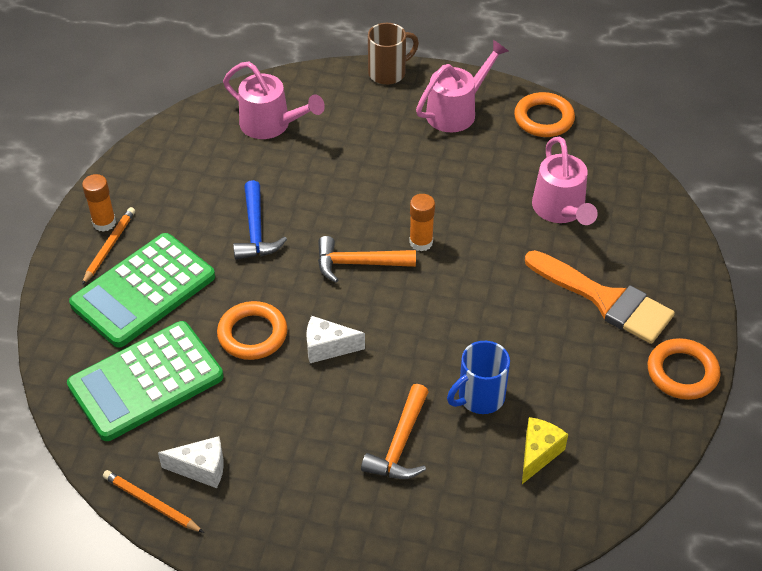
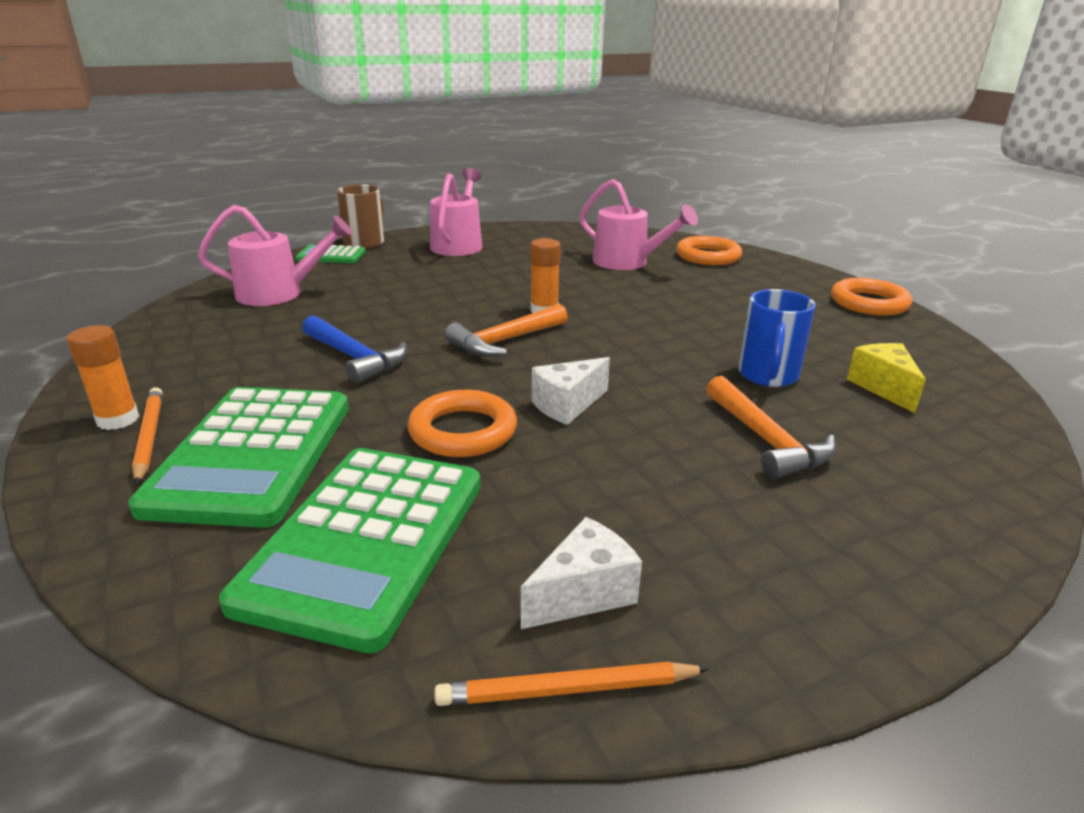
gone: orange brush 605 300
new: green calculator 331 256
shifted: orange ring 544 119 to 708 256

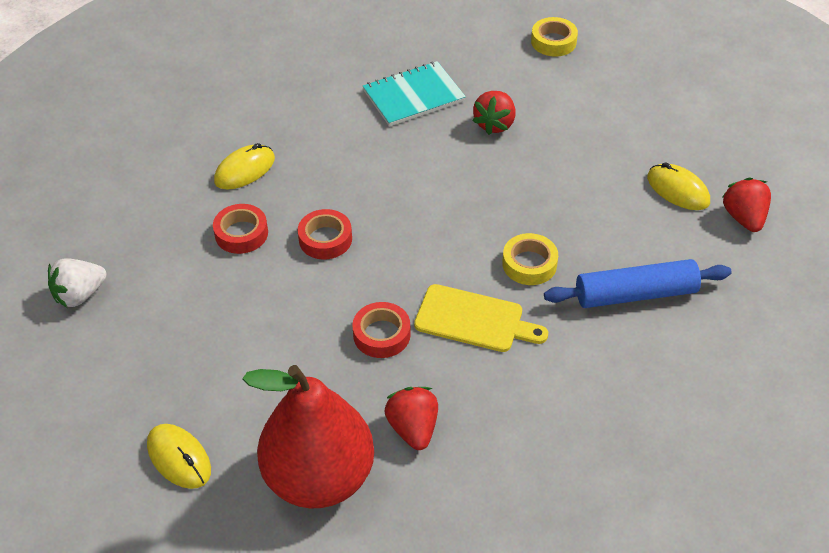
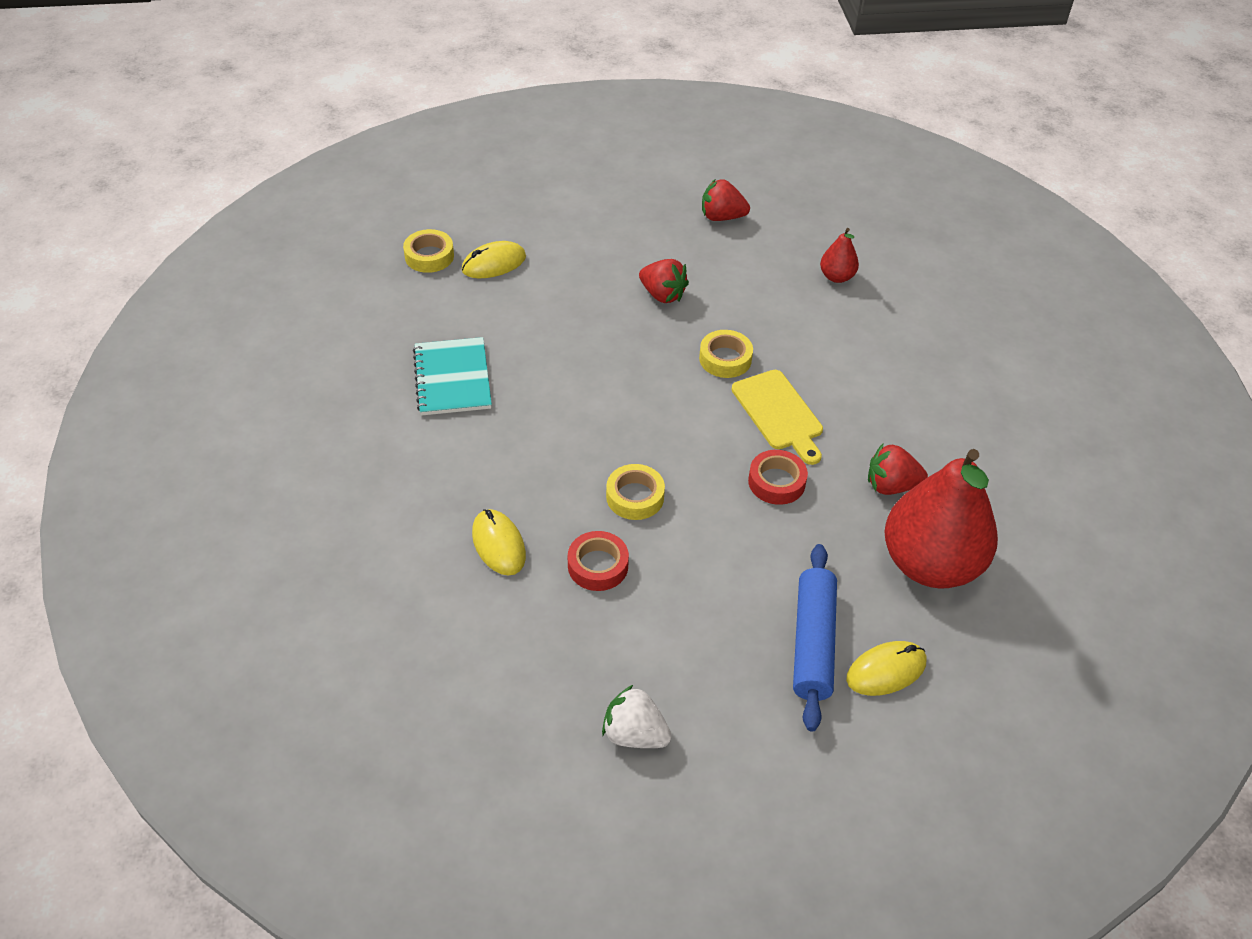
new: red pear 836 277
shifted: yellow mouse 678 190 to 494 264; red strawberry 495 124 to 662 295; blue rolling pin 635 294 to 812 643
repainted: red tape 325 239 to yellow tape 635 497
rotated: white strawberry 80 295 = 634 734 135 degrees clockwise; yellow cutting board 474 320 = 779 413 120 degrees clockwise

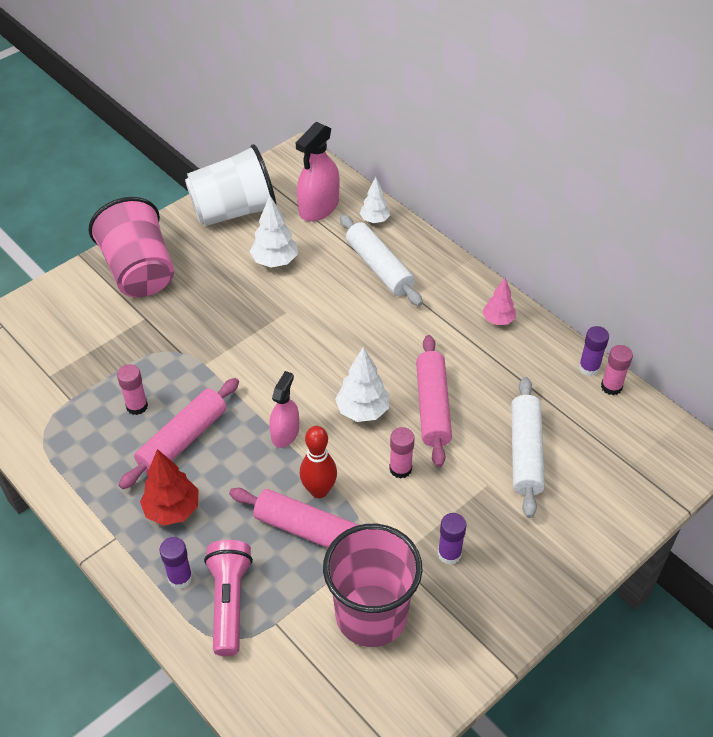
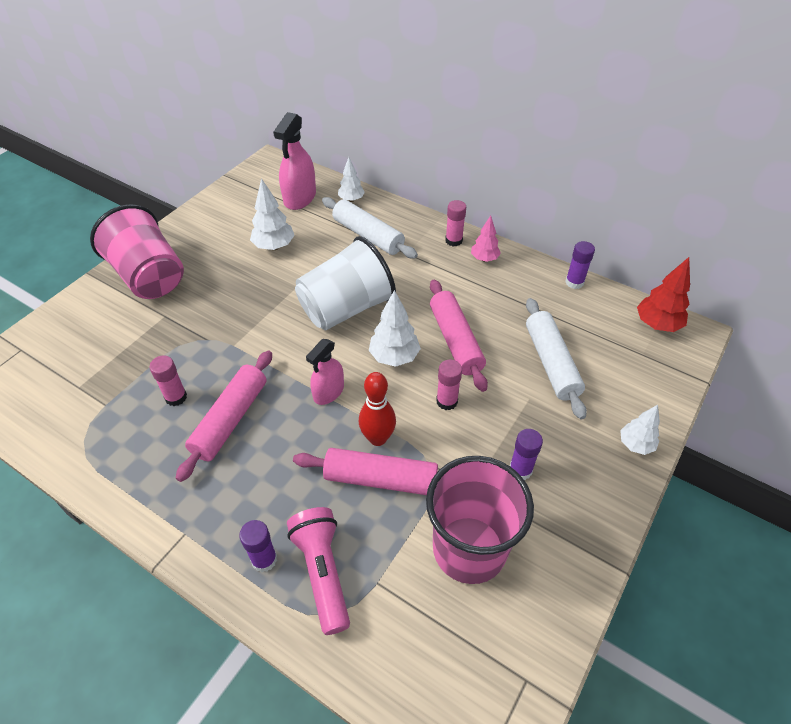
new: white tree 635 445
shifted: white cup 234 211 to 346 308; pink glue stick 611 387 to 453 240; red tree 172 510 to 657 325
rotated: pink spray bottle 285 433 = 328 392 150 degrees counterclockwise

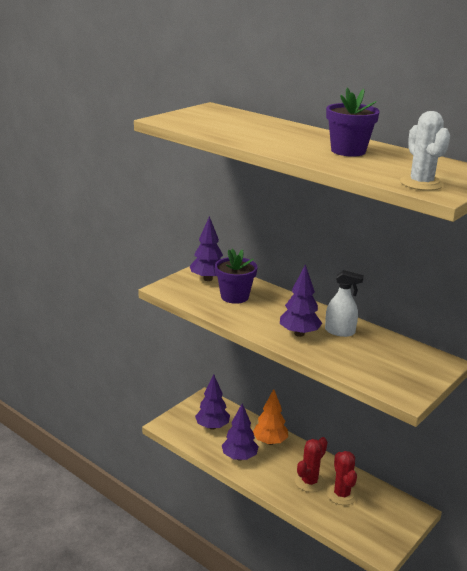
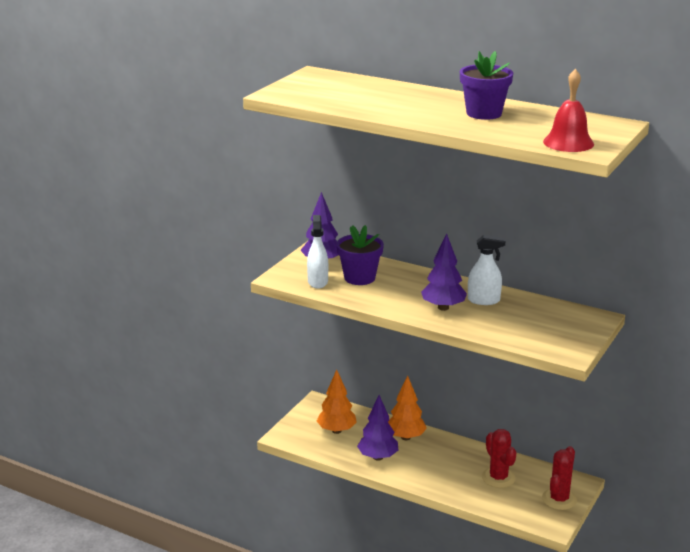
new: white spray bottle 317 282
shifted: red cactus 309 482 to 559 499
swapped: white cactus 421 183 to red bell 568 143
repainted: purple tree 212 426 to orange tree 336 431

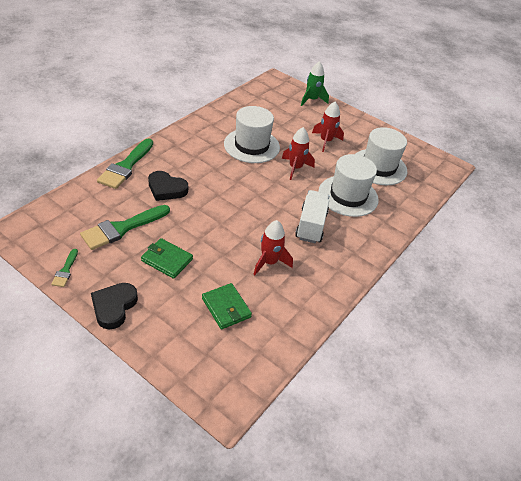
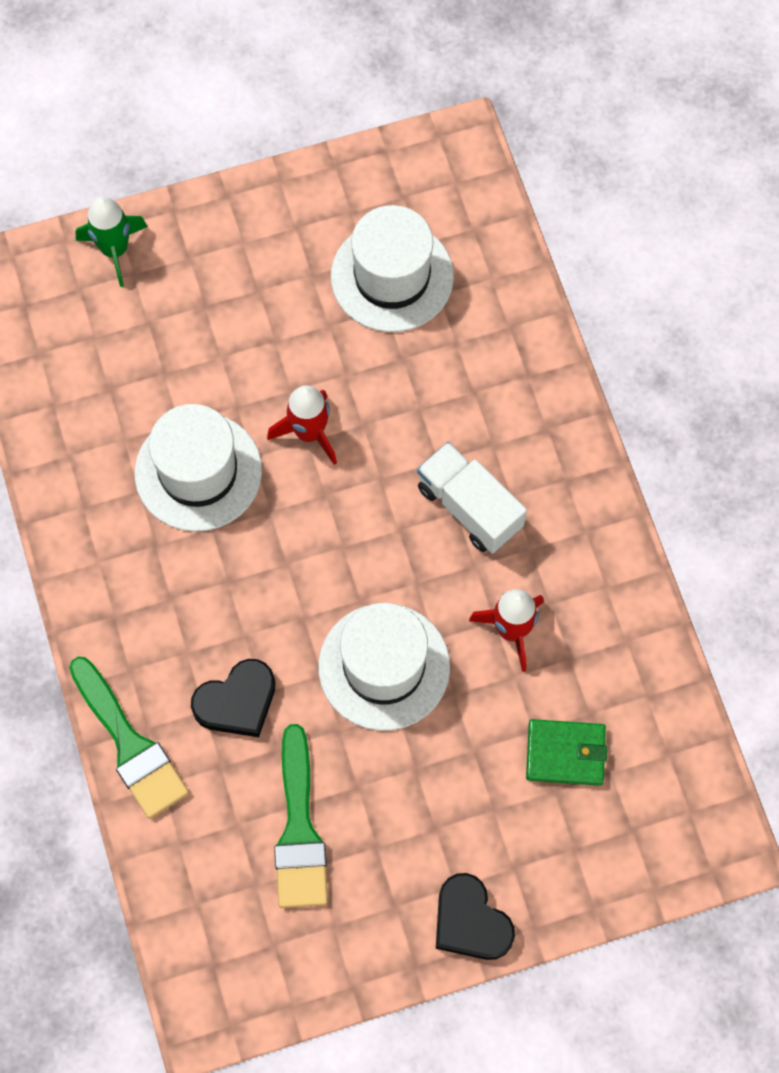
gone: green brush 65 270; green wallet 167 260; red rocket 325 141
shifted: white hat 348 196 to 384 666

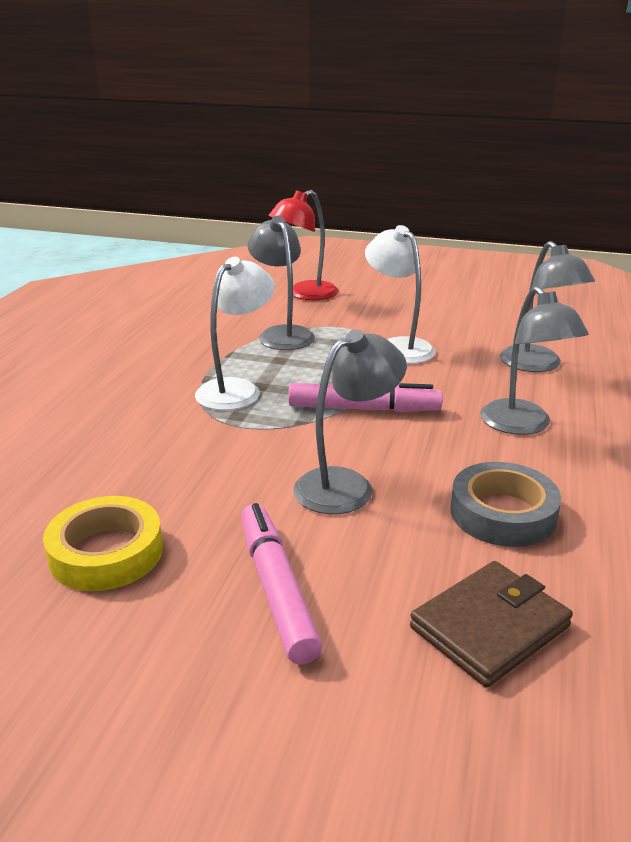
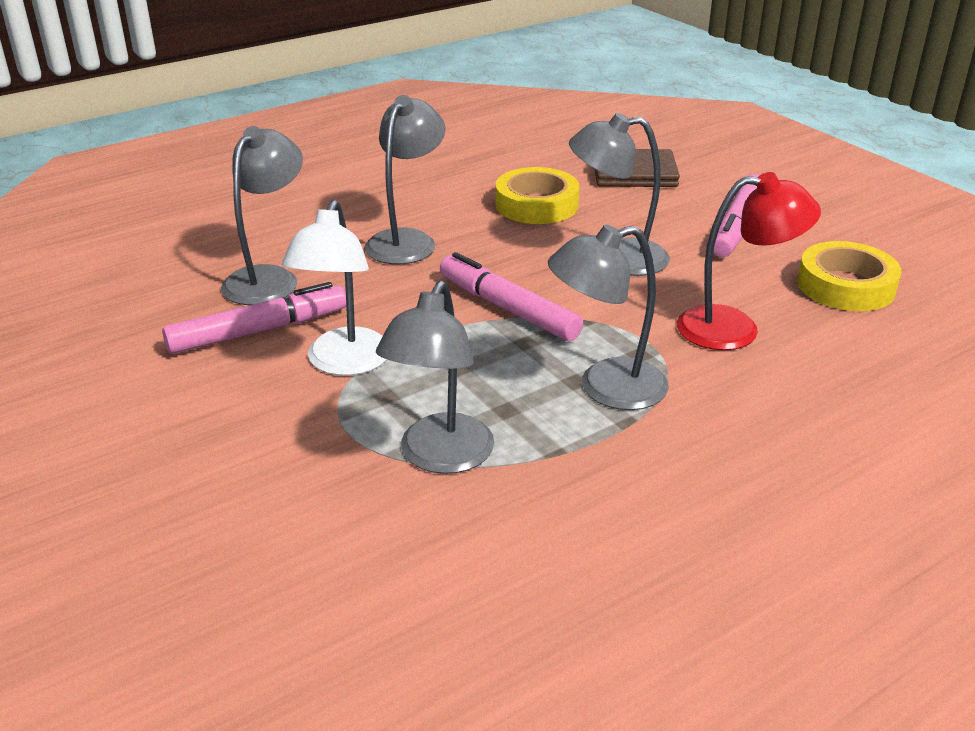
new: pink marker 258 331
shifted: red lamp 305 294 to 735 329
repainted: grey tape 503 513 to yellow tape 536 205; white lamp 236 389 to grey lamp 606 388

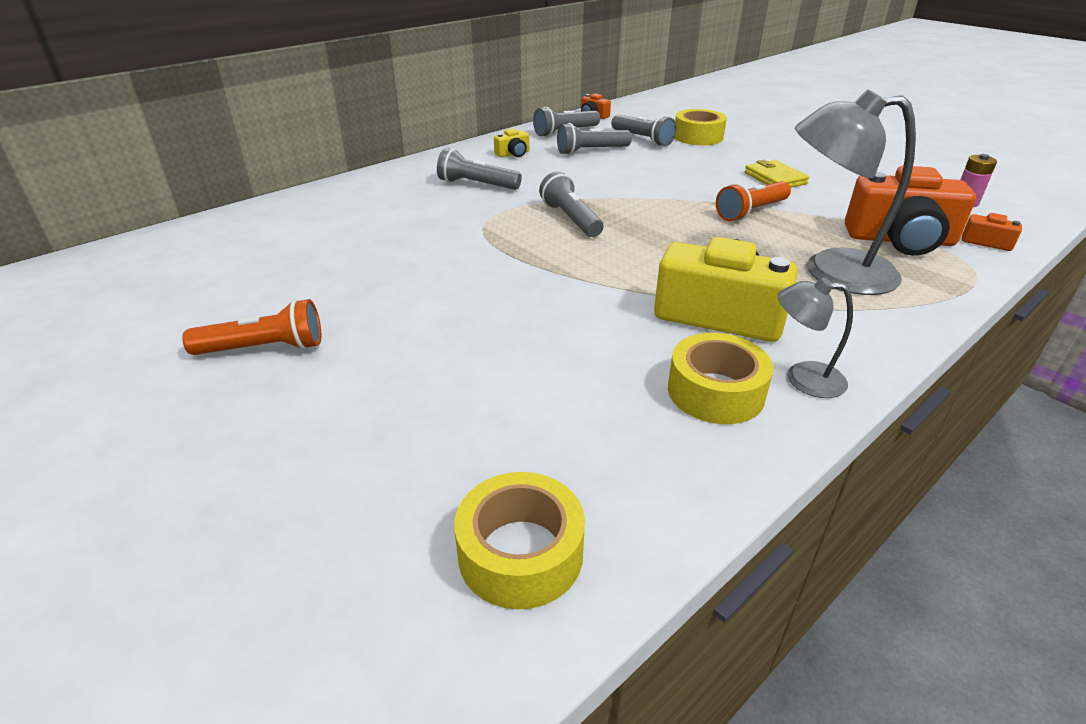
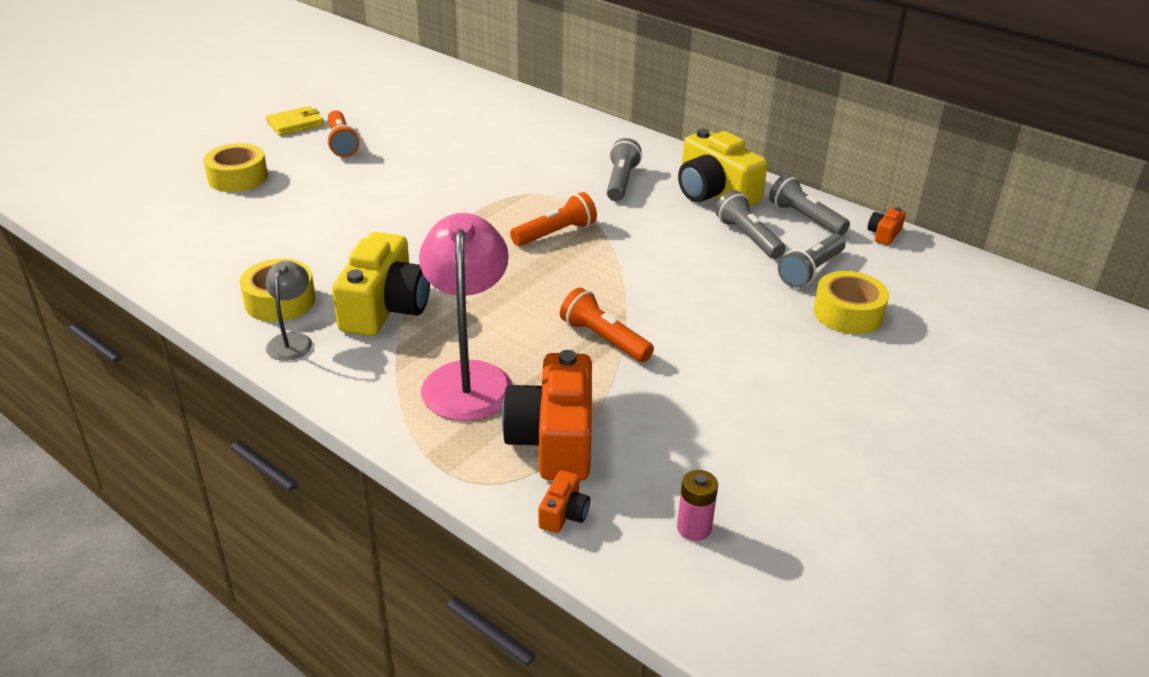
shifted: yellow tape 520 553 to 238 178; yellow wallet 775 178 to 295 124
repainted: grey lamp 831 272 to pink lamp 468 378; grey flashlight 571 219 to orange flashlight 556 233
scaled: yellow camera 513 154 = 714 193 x2.28

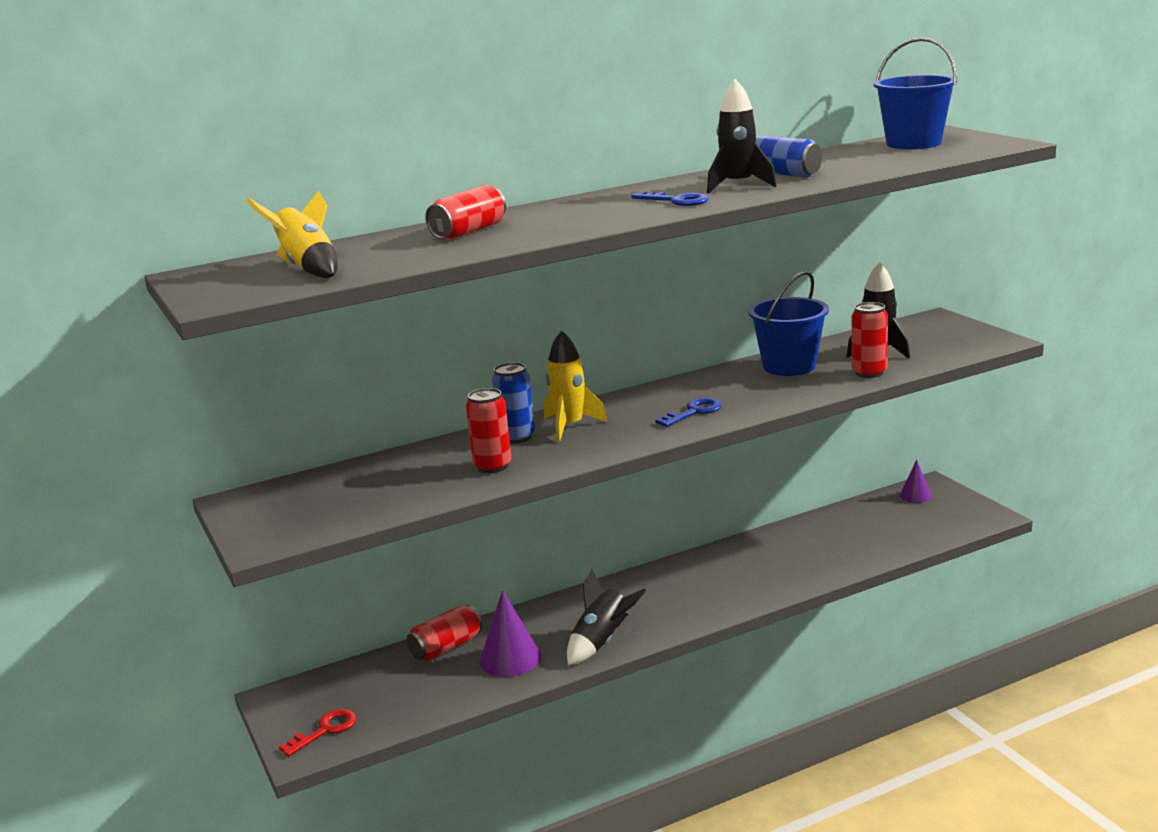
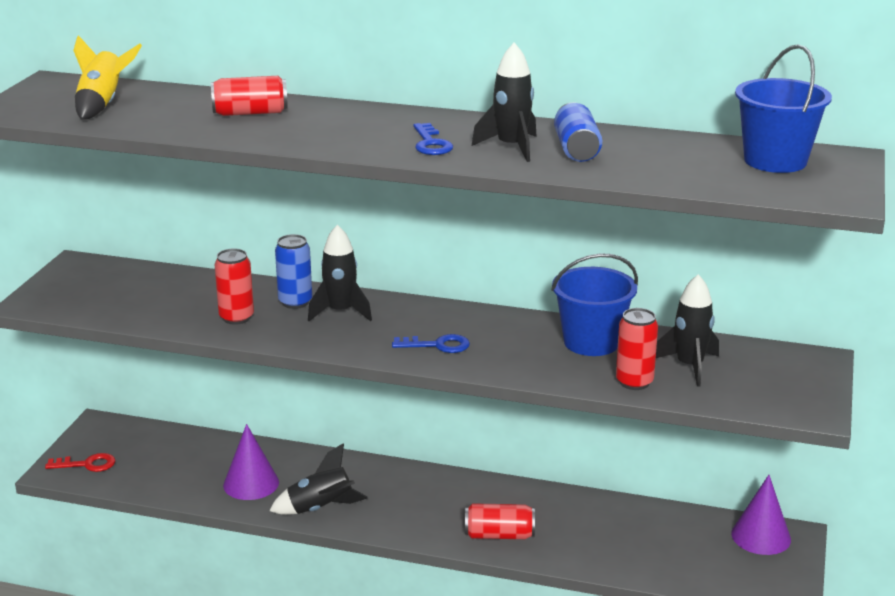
shifted: red can 446 647 to 499 535
repainted: yellow rocket 569 427 to black rocket 340 312
scaled: purple cone 915 495 = 761 536 x1.65

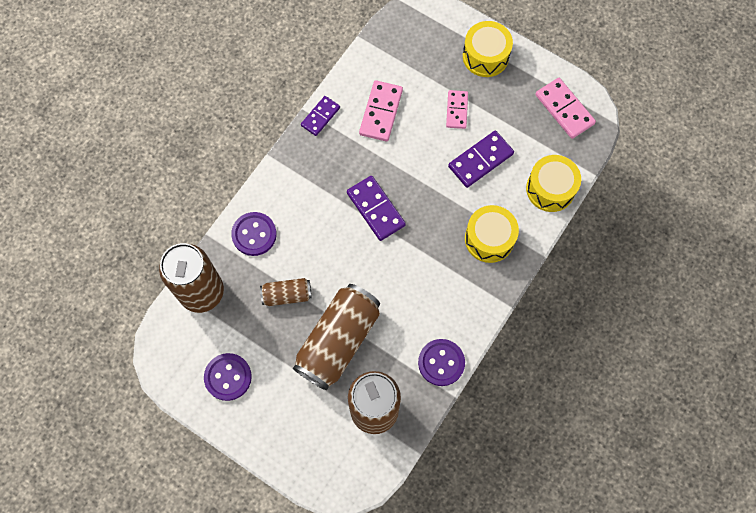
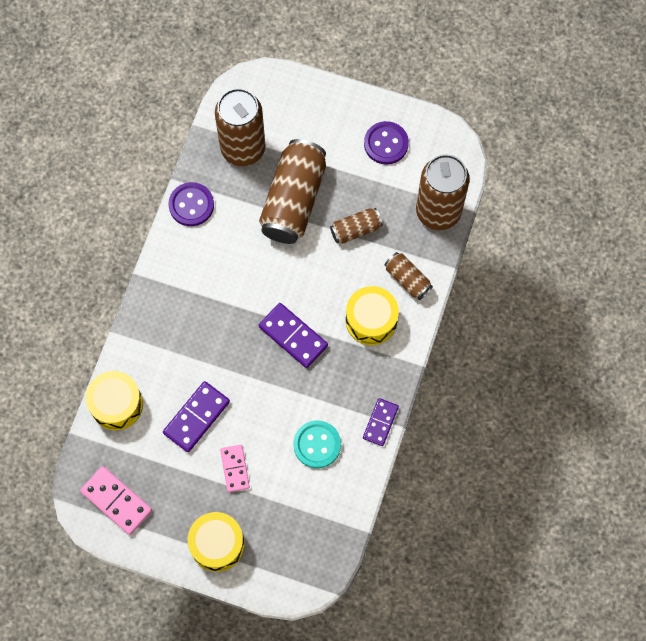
shifted: yellow drum 489 239 to 371 320
swapped: pink domino 381 112 to turquoise button 317 445; purple button 254 234 to brown can 407 279

